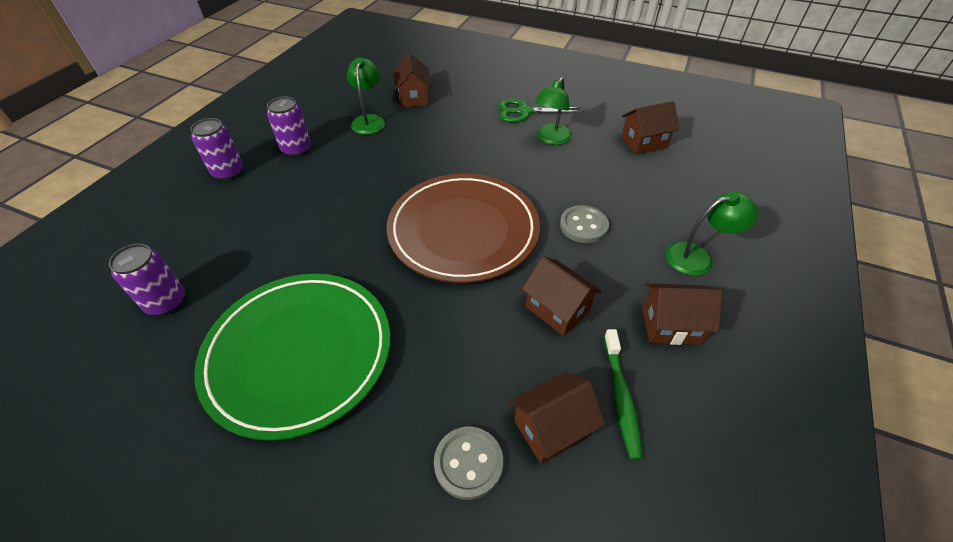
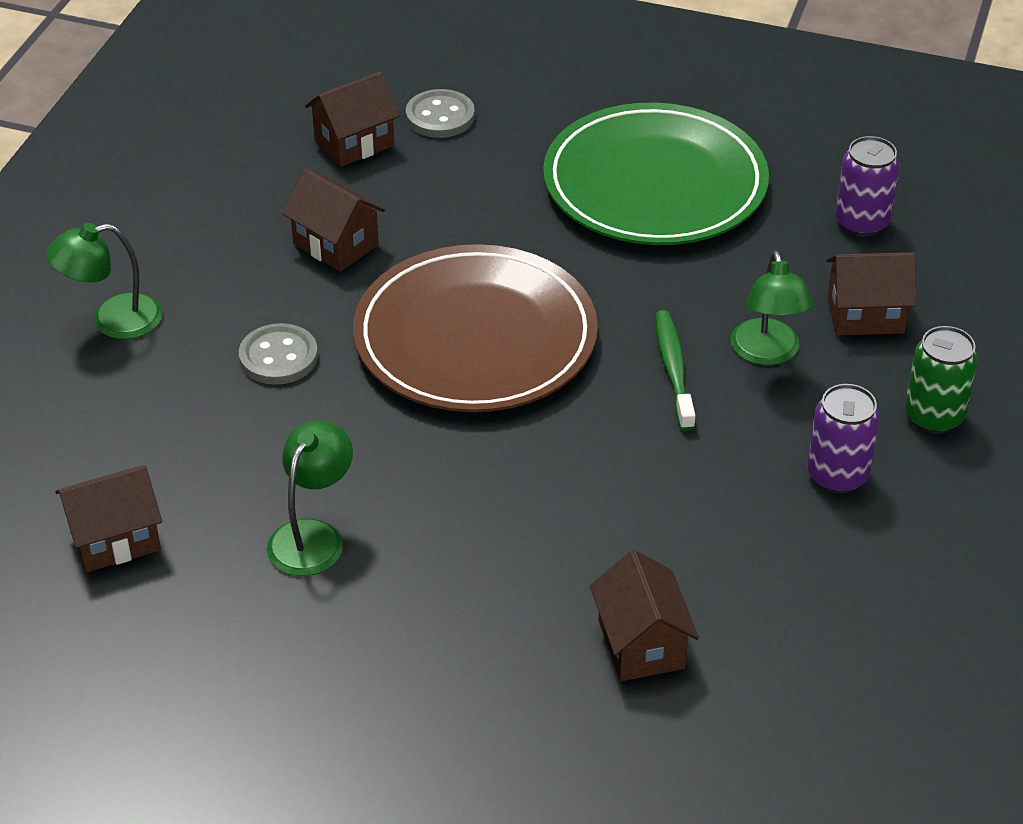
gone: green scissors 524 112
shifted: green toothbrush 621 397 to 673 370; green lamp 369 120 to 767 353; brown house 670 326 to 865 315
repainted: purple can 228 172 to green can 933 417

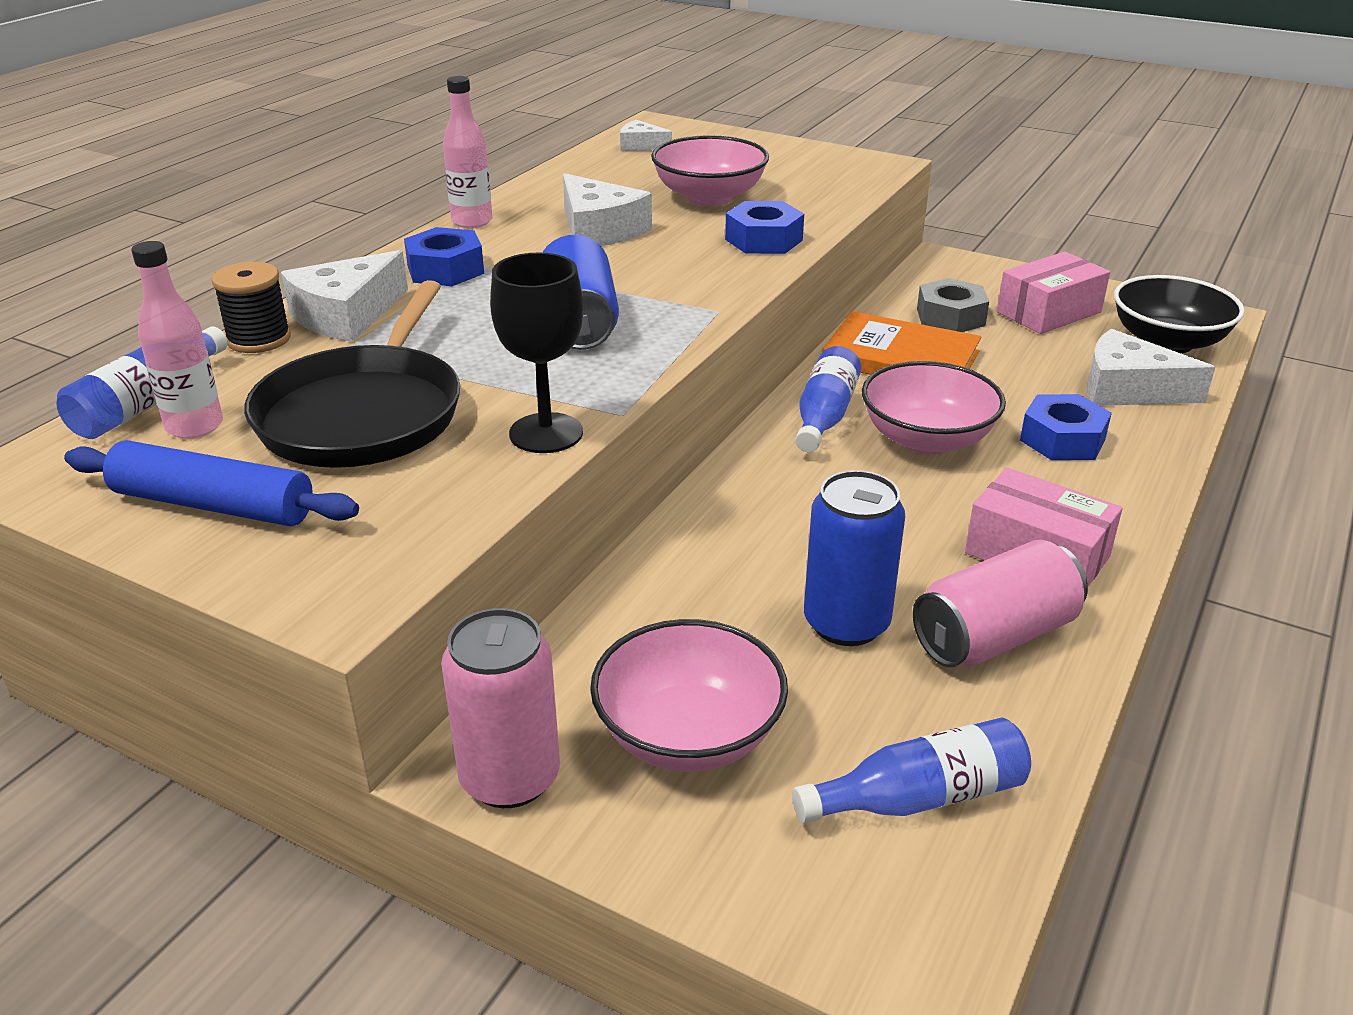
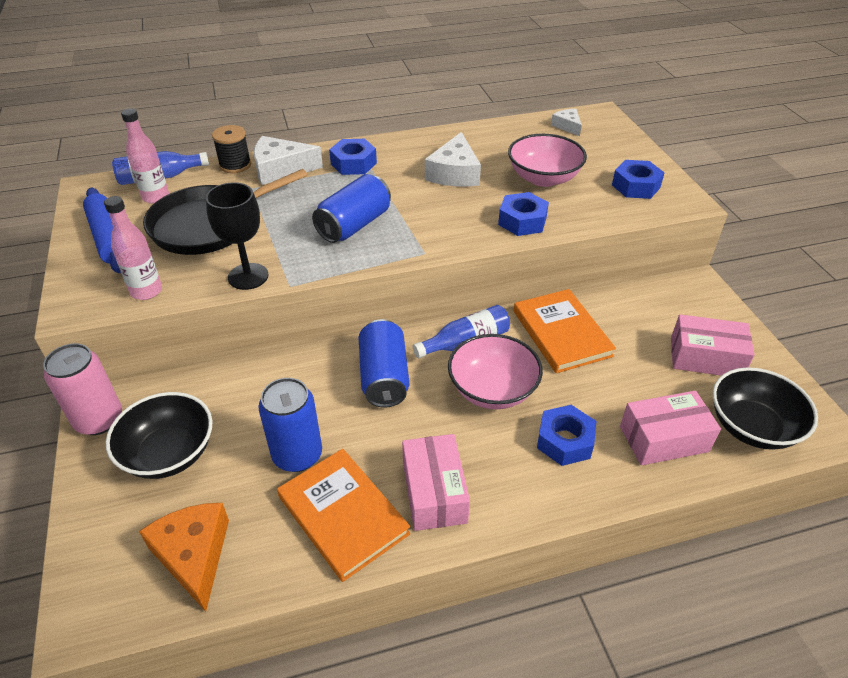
gone: grey nut 950 317
new: blue can 384 377; blue nut 636 186
shifted: pink bottle 472 221 to 146 291
swapped: blue bottle 919 797 to orange cheese 193 555; pink can 995 637 to orange book 343 515; white cheese 1128 389 to pink box 664 439
repainted: pink bowl 688 735 to black bowl 169 453

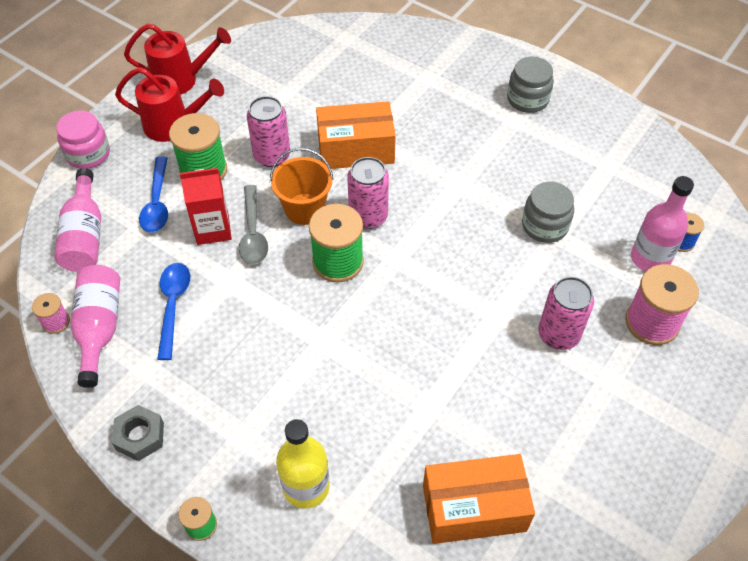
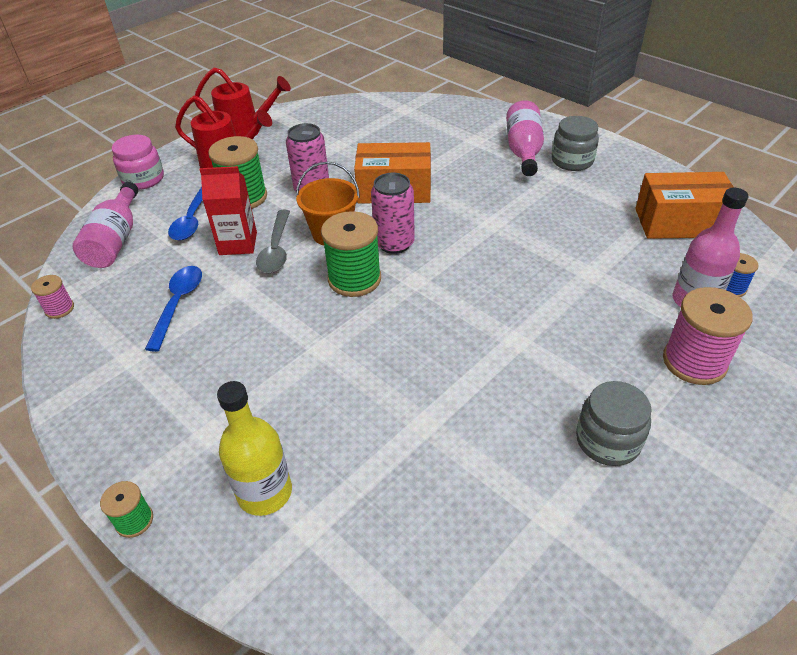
gone: grey nut 140 436; pink can 558 334
shifted: pink bottle 100 328 to 523 151; grey jar 544 226 to 607 441; orange box 474 508 to 679 223

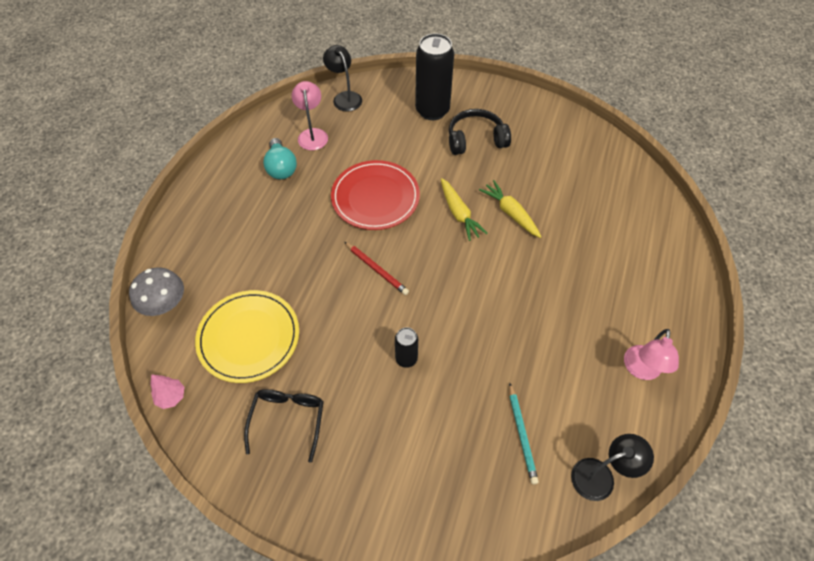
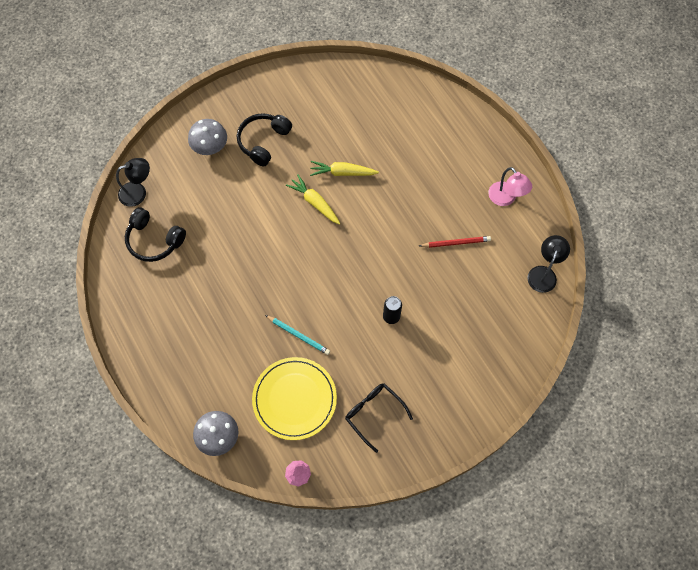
gone: turquoise light bulb 281 168; red plate 375 197
shifted: turquoise pencil 521 434 to 298 335; red pencil 376 269 to 456 243
swapped: pink lamp 312 134 to black headphones 154 240; black can 432 110 to grey mushroom 210 146
rotated: black lamp 344 97 = 138 192 150 degrees clockwise; yellow carrot 459 214 = 314 202 150 degrees counterclockwise

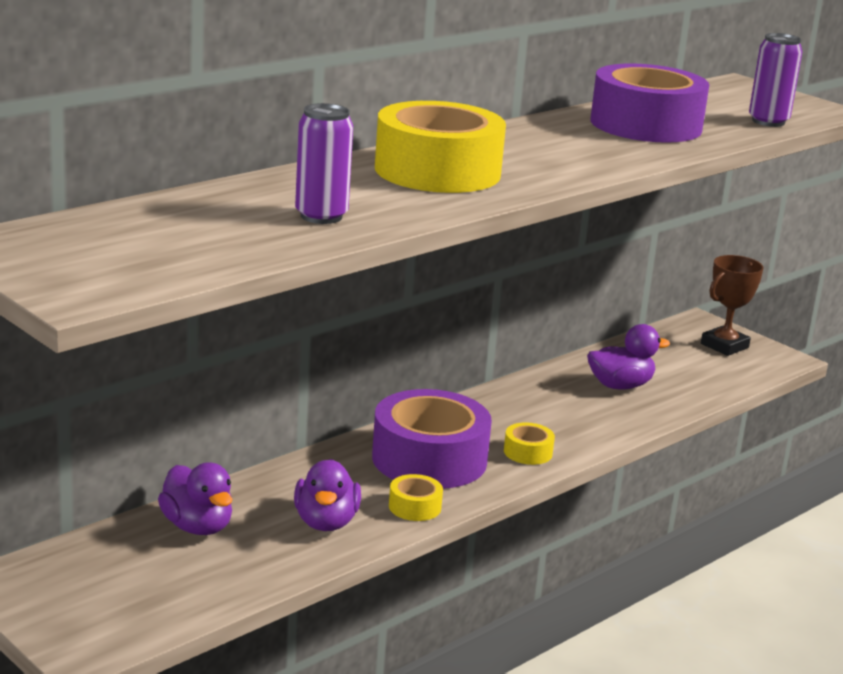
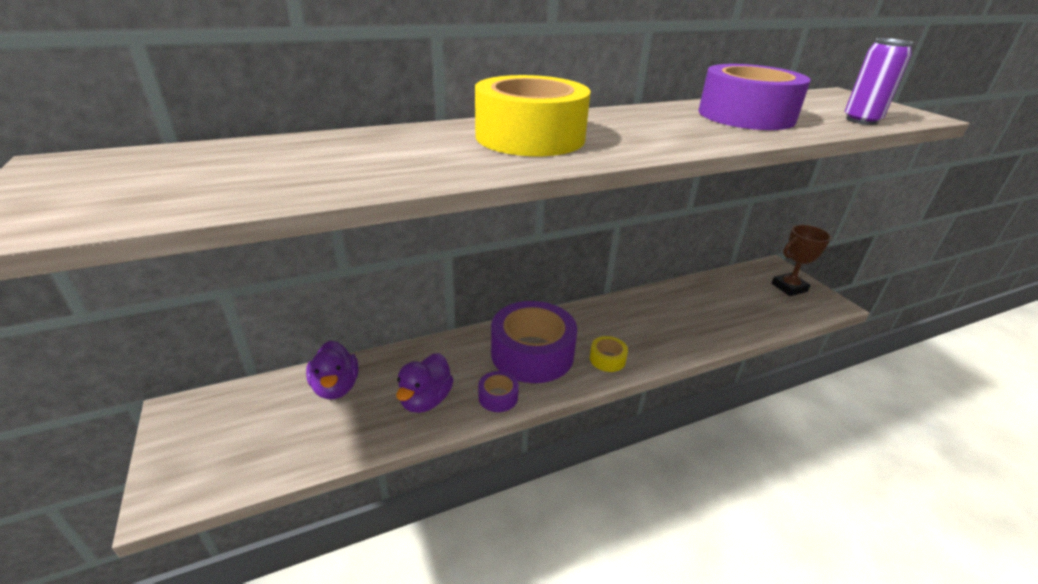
gone: purple can 321 216; purple duck 620 386
repainted: yellow tape 415 507 to purple tape 498 397

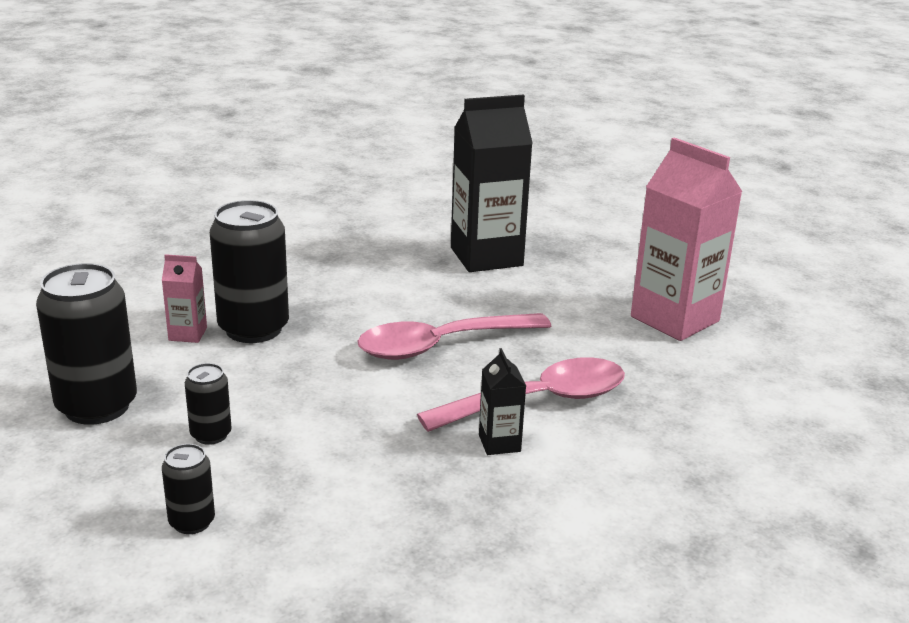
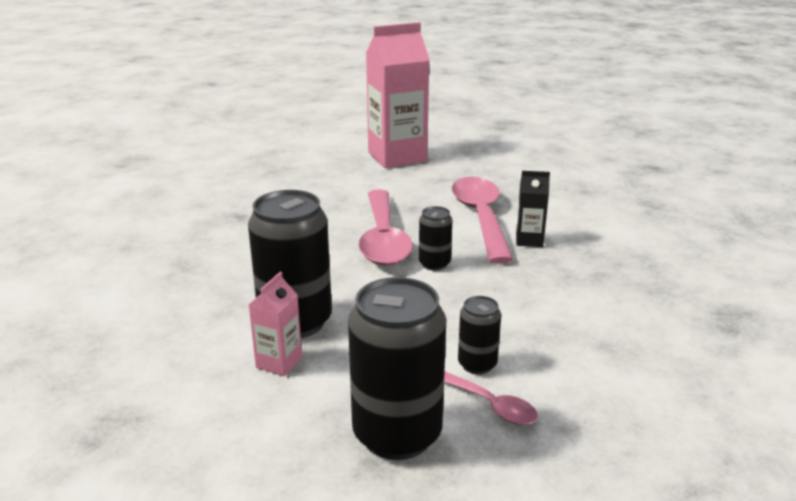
gone: black carton 486 257
new: pink spoon 491 405
shifted: black can 192 522 to 434 264

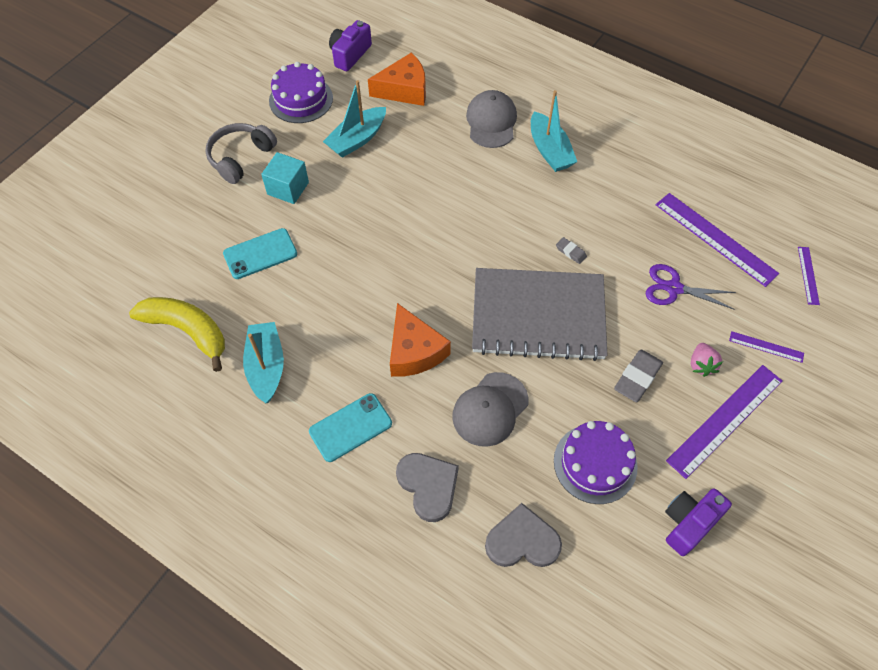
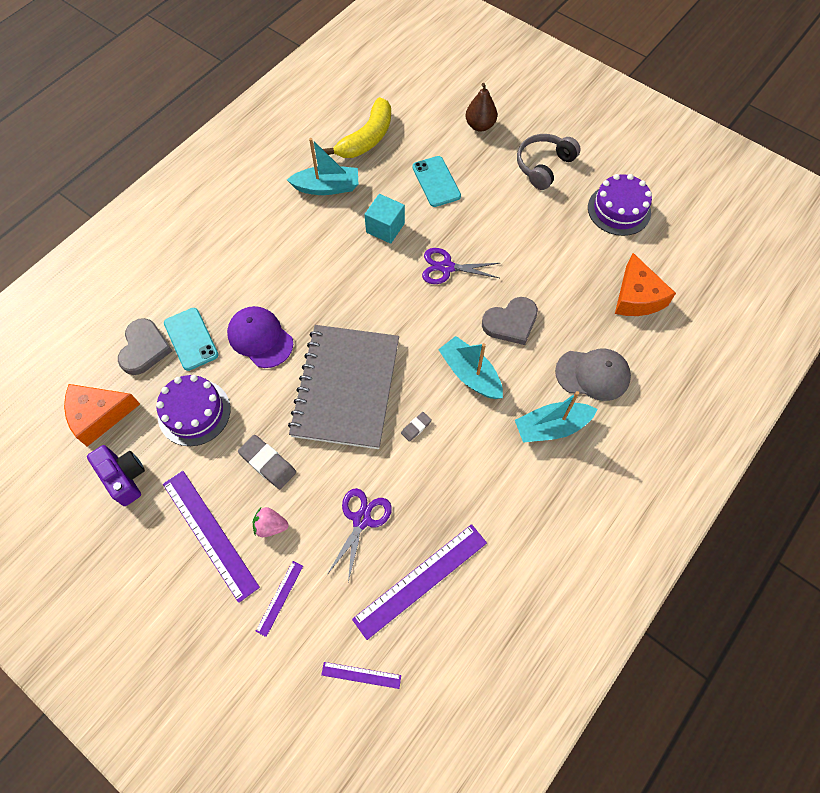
gone: purple camera 350 54
new: purple scissors 446 267; brown pear 480 125
shifted: orange cheese 414 351 to 99 415; turquoise phone 350 427 to 191 339; turquoise cube 288 188 to 385 228; turquoise boat 357 139 to 470 374; grey heart 428 486 to 511 322
repainted: grey cap 490 409 to purple cap 260 338
rotated: grey headphones 241 158 = 544 166 90 degrees counterclockwise

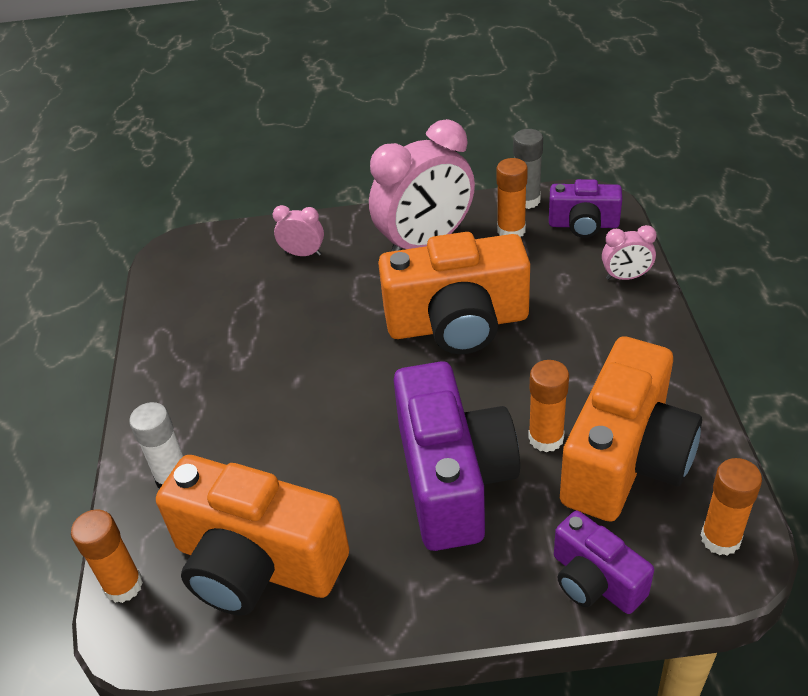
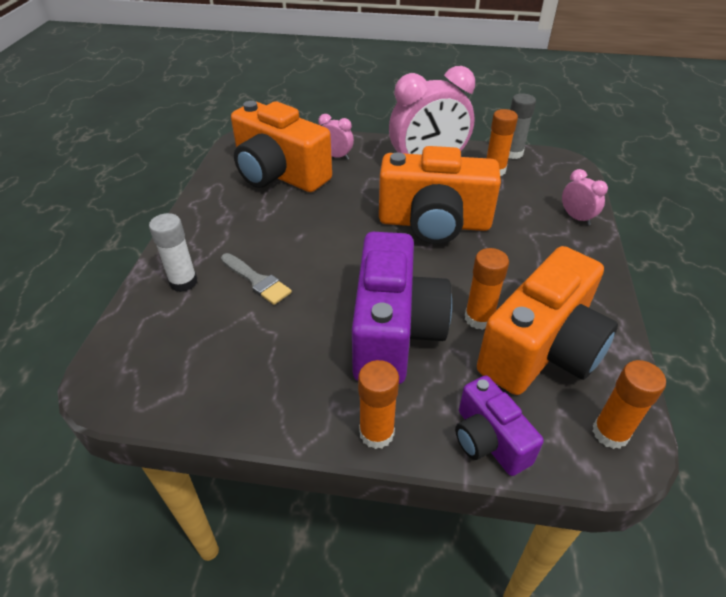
gone: purple camera 583 225
new: grey brush 257 281
shifted: orange camera 256 564 to 279 174; orange glue stick 123 585 to 376 433
rotated: pink clock 626 277 = 576 218 135 degrees counterclockwise

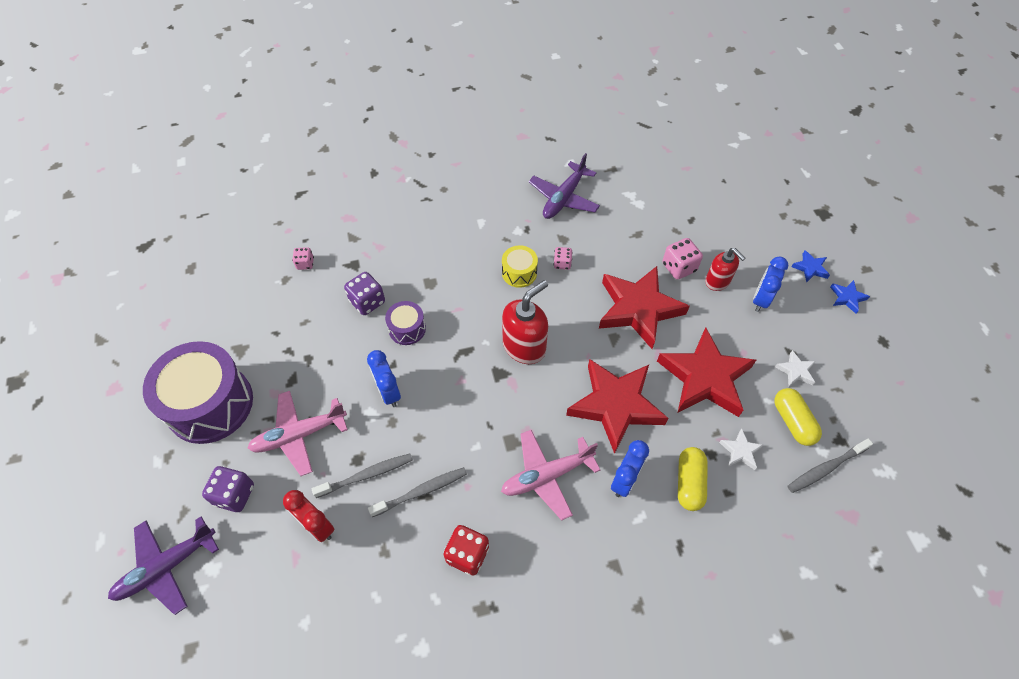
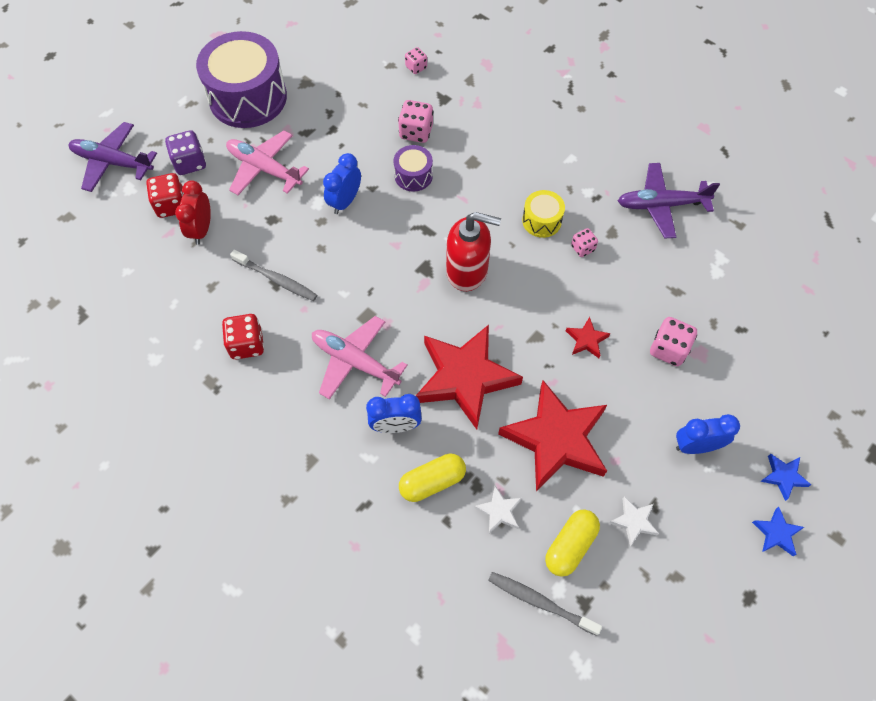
gone: grey toothbrush 366 475; red soap dispenser 717 281
new: red dice 172 205
repainted: purple dice 367 302 to pink dice 416 132
scaled: red star 638 309 = 586 340 x0.42

